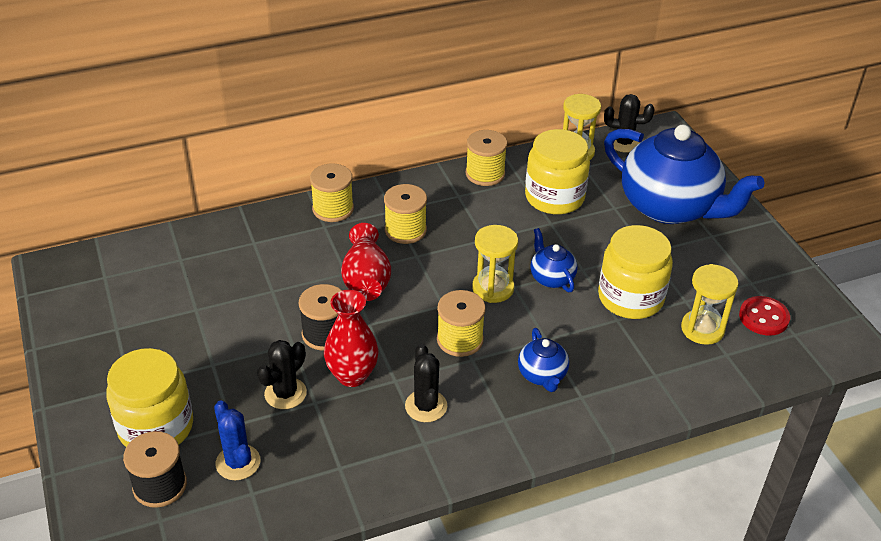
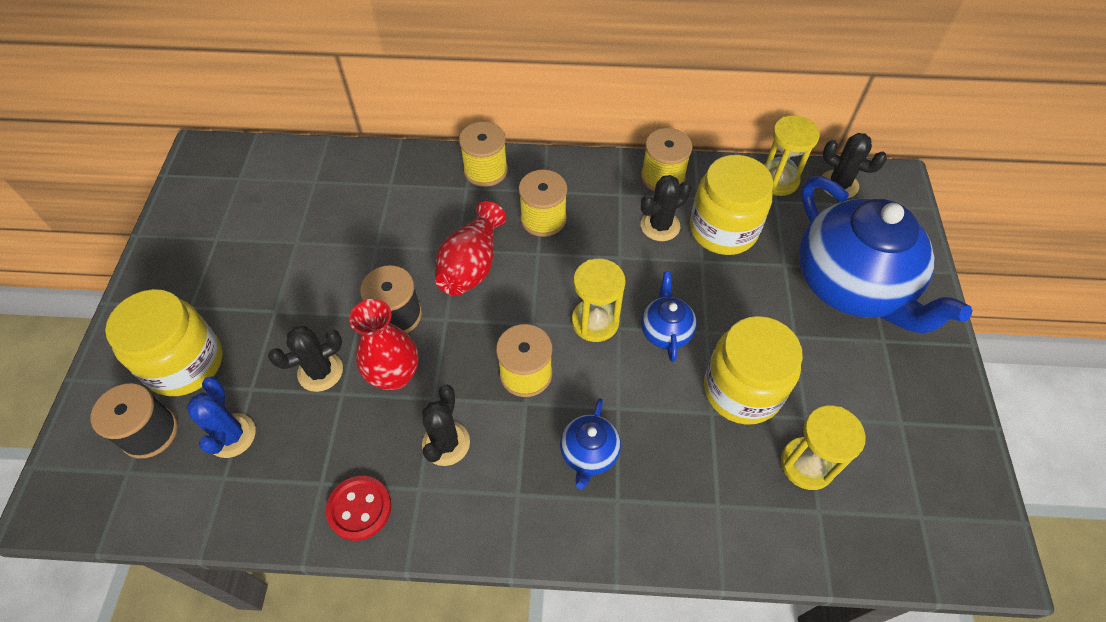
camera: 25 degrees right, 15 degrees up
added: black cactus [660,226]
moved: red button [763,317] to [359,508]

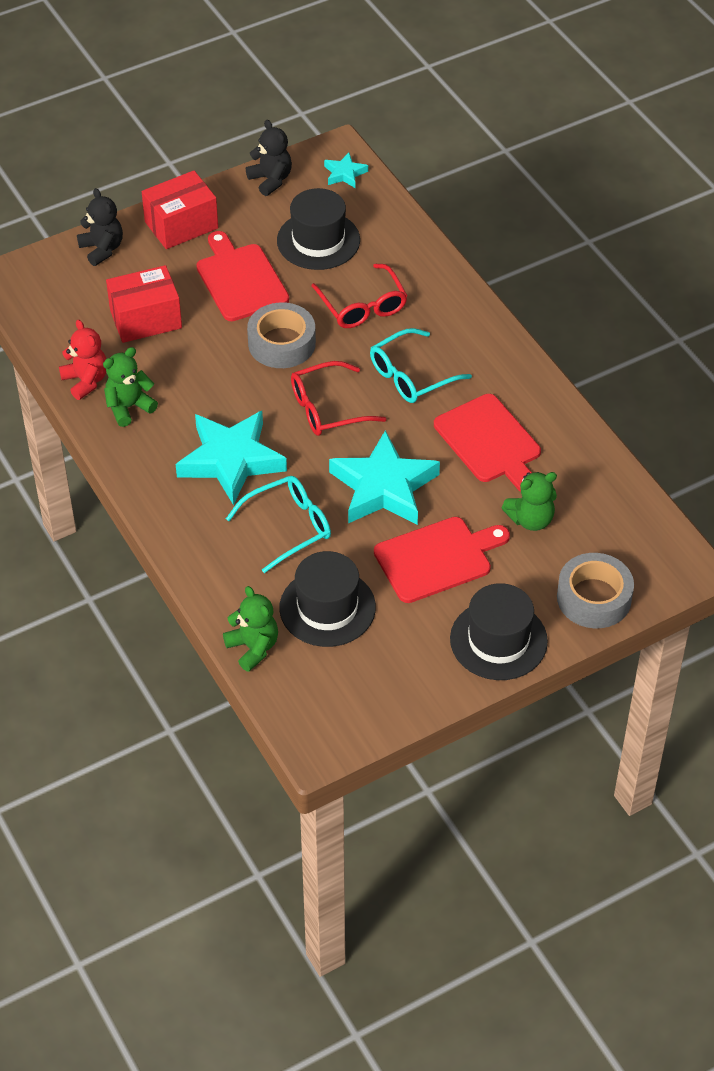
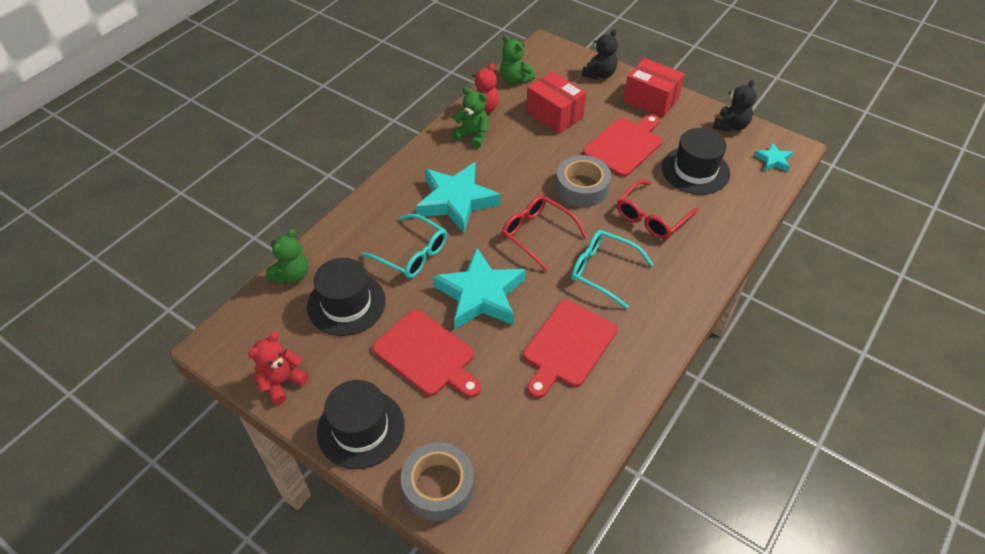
camera: 65 degrees right, 0 degrees up
added: red teddy bear [281,382]
moved: green teddy bear [530,519] to [515,79]

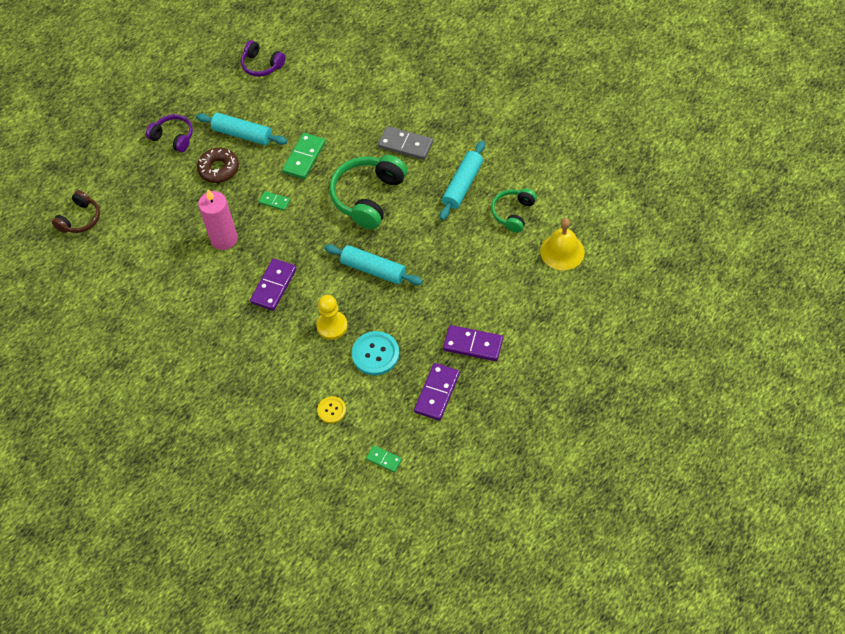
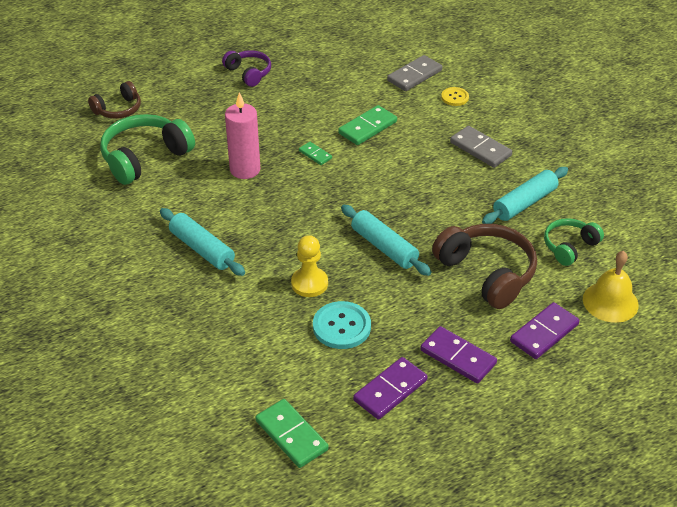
camera: 20 degrees right, 15 degrees down
removed: purple headphones [262,65]; brown donut [219,169]
added: grey domino [414,75]; brown headphones [487,273]
moved: turquoise rolling pin [242,134] to [202,249]; green headphones [368,197] to [145,158]; purple domino [273,286] to [544,333]; yellow button [331,410] to [455,97]
resized: green domino [384,459] = [291,435] x1.79

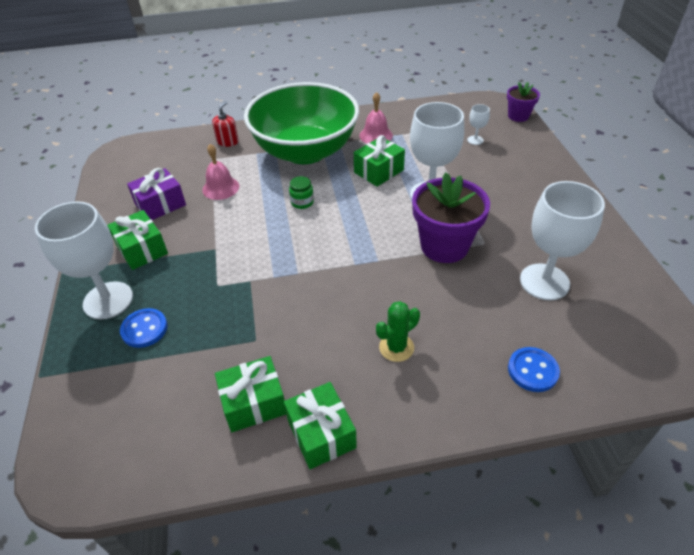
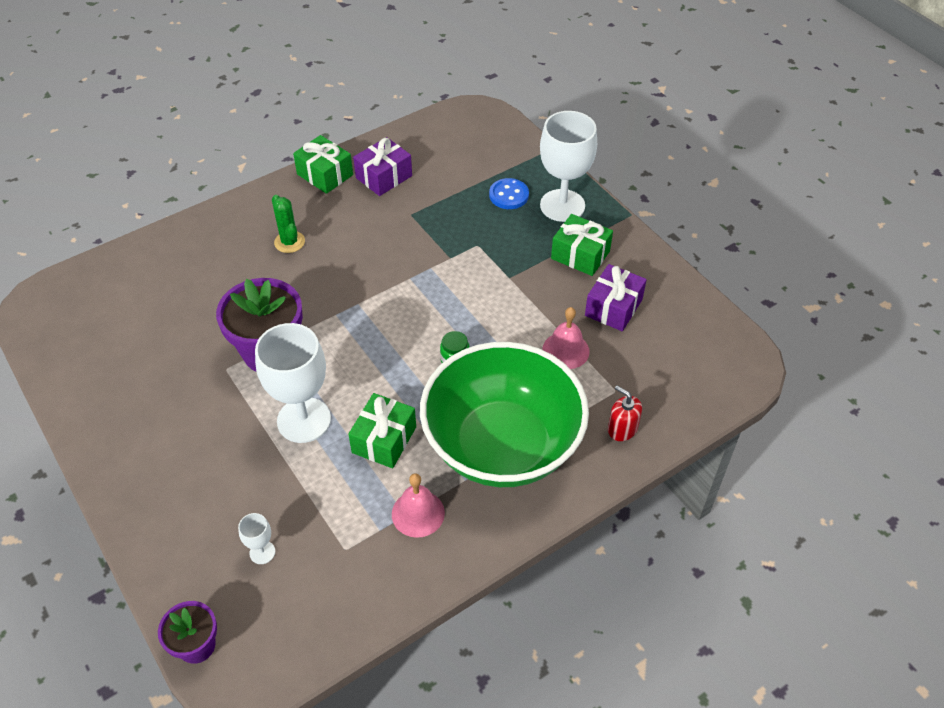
camera: 155 degrees right, 5 degrees up
removed: white goblet [544,282]; blue button [532,370]
recoloured: green gift [254,403] to purple gift [384,177]
turned: red soap dispenser [227,142] = [622,429] 135 degrees clockwise; green cactus [396,347] = [289,242] 60 degrees counterclockwise

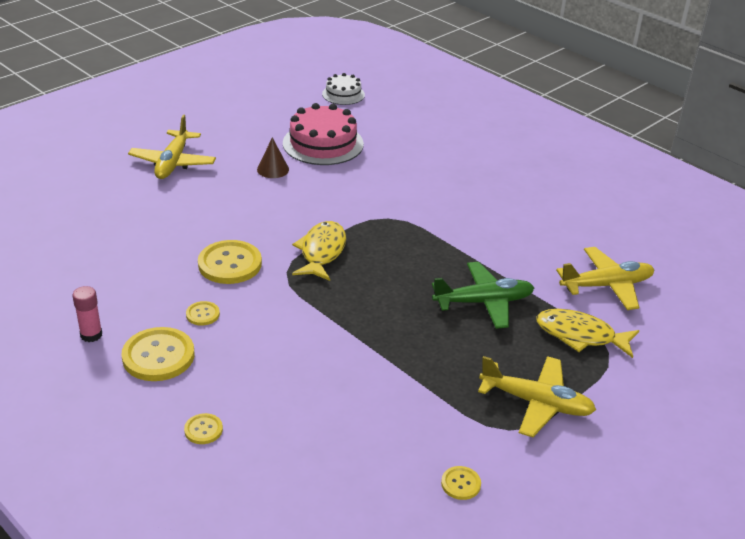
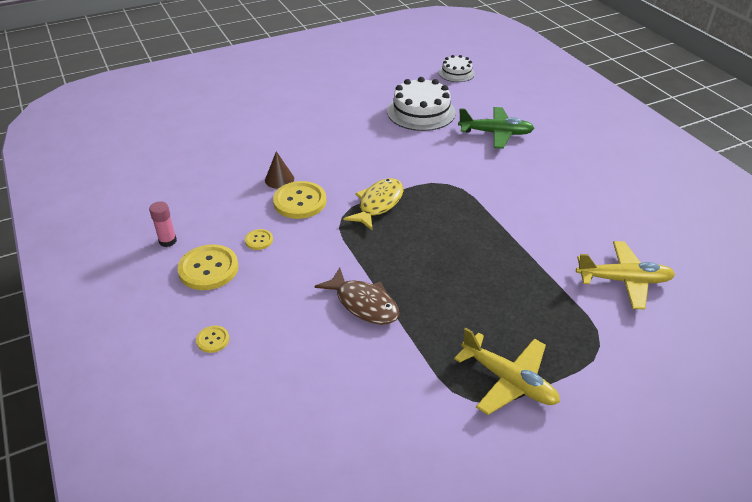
camera: 20 degrees right, 5 degrees up
removed: yellow plane [173,163]; yellow fish [580,335]; yellow button [460,484]
added: brown fish [364,304]
moved: brown cone [273,169] to [279,179]; green plane [483,302] to [496,133]
recoloured: pink cake [323,143] to white cake [421,112]

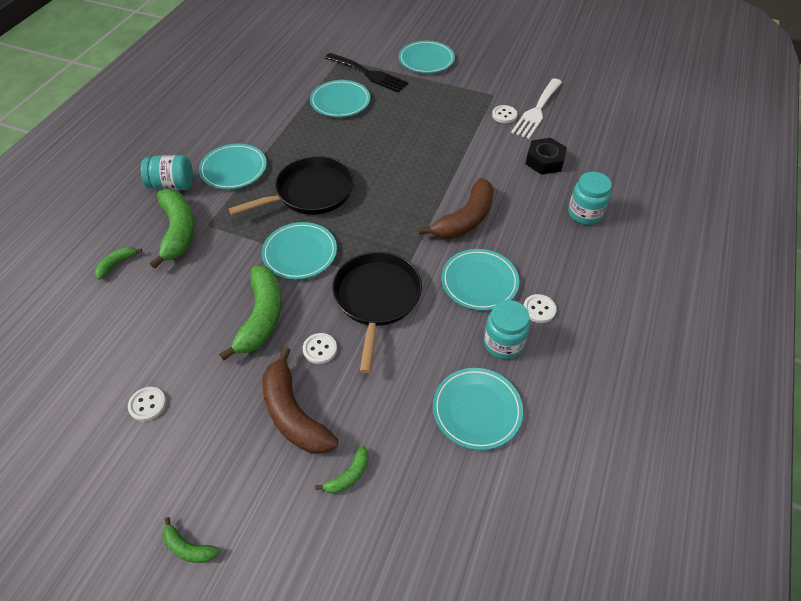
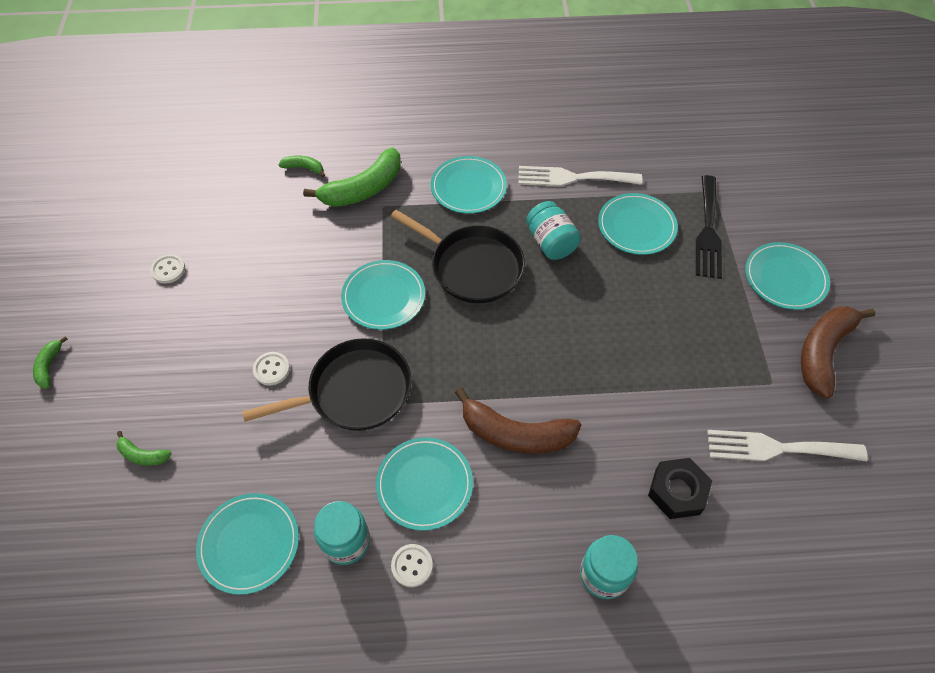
camera: 65 degrees right, 5 degrees up
removed: white button [504,115]; green banana [261,317]
added: white fork [573,178]
moved: turquoise jar [173,185] to [551,243]; brown banana [294,414] to [823,352]

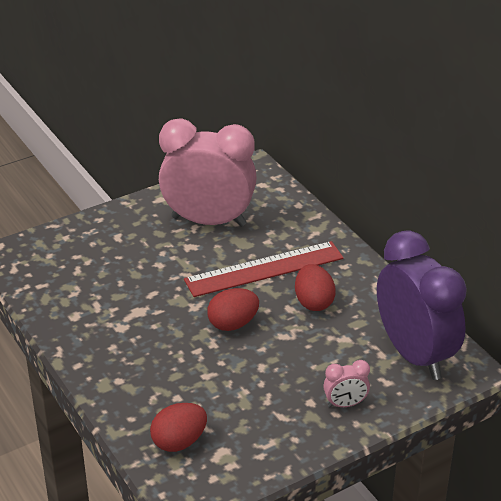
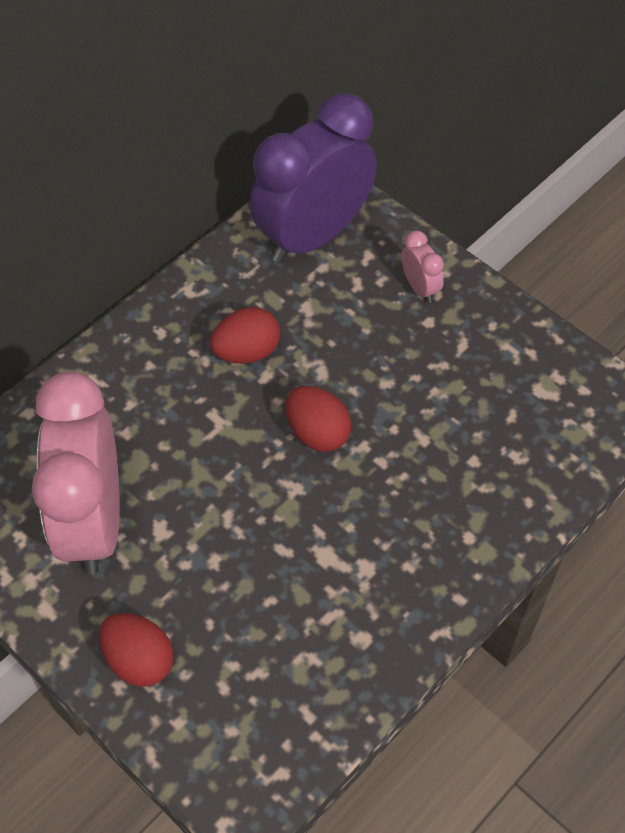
camera: 105 degrees left, 20 degrees up
removed: red ruler [264,269]
moved: red egg [179,442] to [139,660]

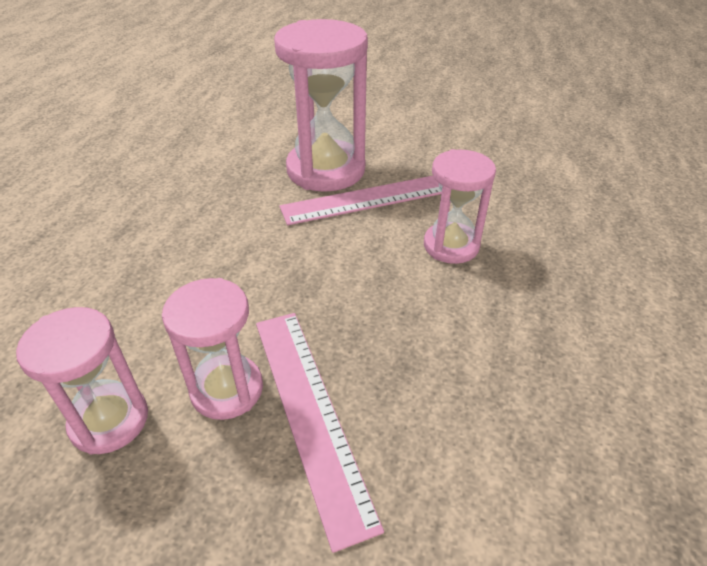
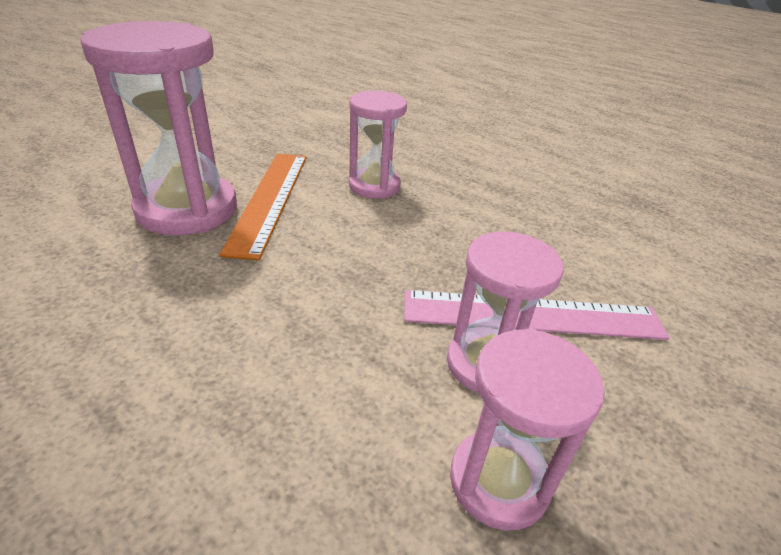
camera: 70 degrees left, 5 degrees down
recoloured: pink ruler [371,198] to orange ruler [269,199]

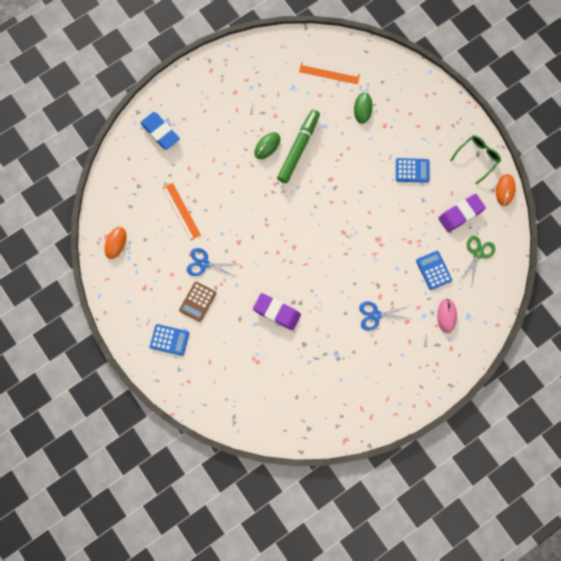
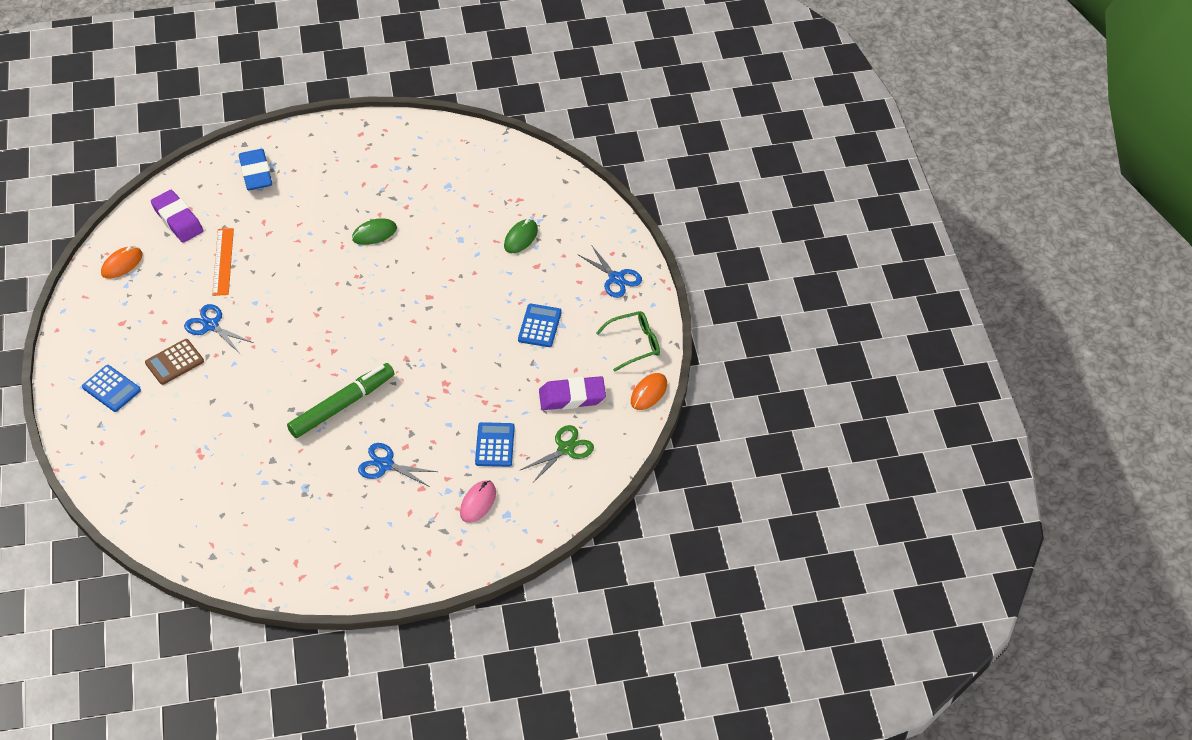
camera: 25 degrees right, 25 degrees down
removed: orange ruler [329,73]
added: blue scissors [616,278]
moved: green marker [298,148] to [342,405]; purple eraser [277,312] to [178,220]
turned: blue calculator [412,170] = [540,326] 105 degrees counterclockwise

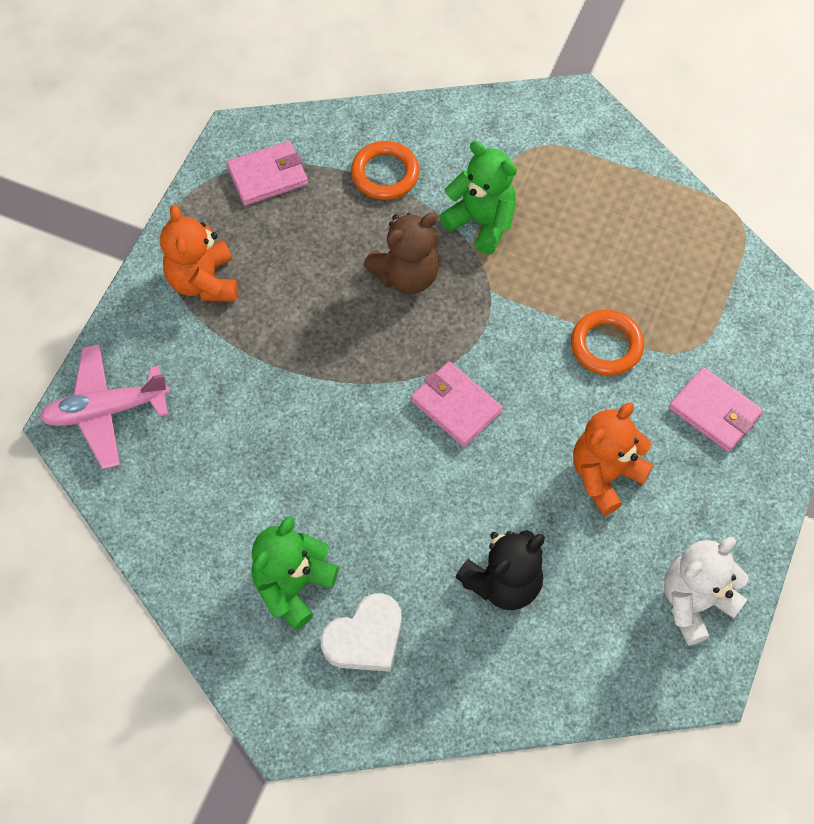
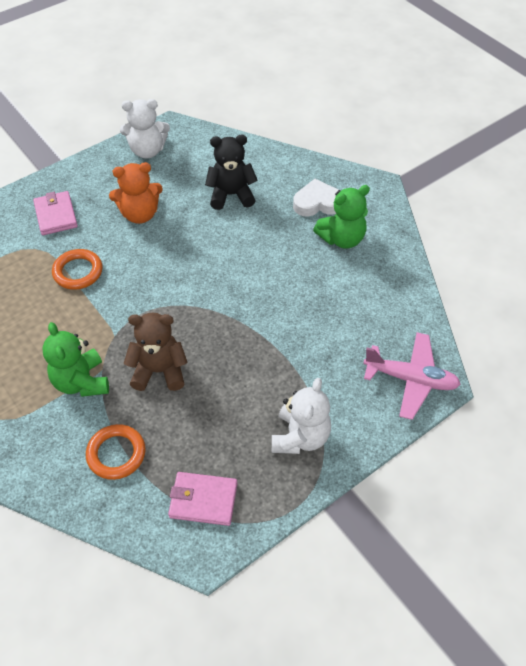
camera: 150 degrees left, 10 degrees down
removed: pink wallet [456,406]
recoloured: orange teddy bear [203,281] to white teddy bear [300,437]

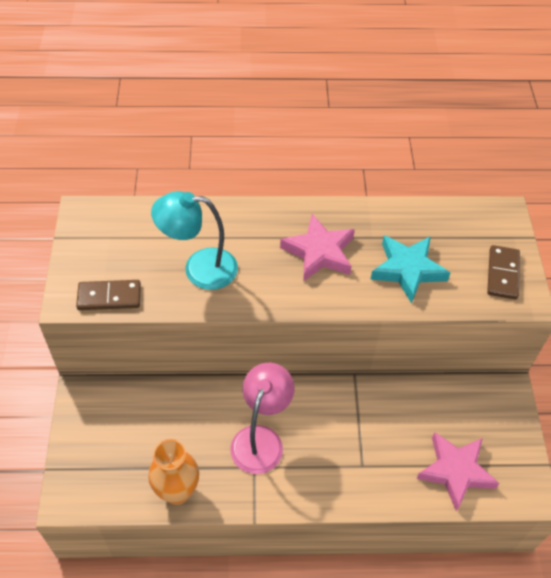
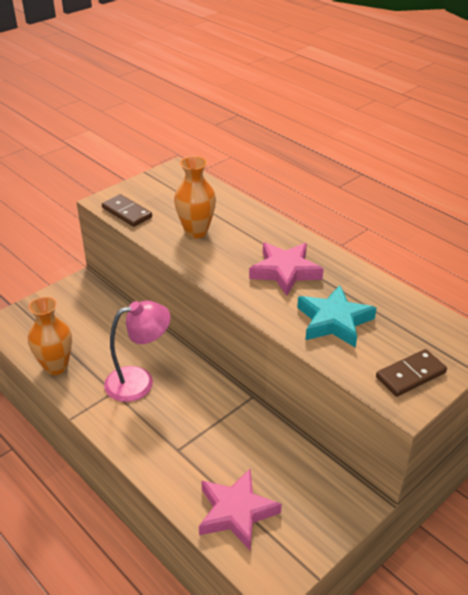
camera: 50 degrees right, 15 degrees down
replaced: turquoise lamp [199,268] to orange vase [196,231]

